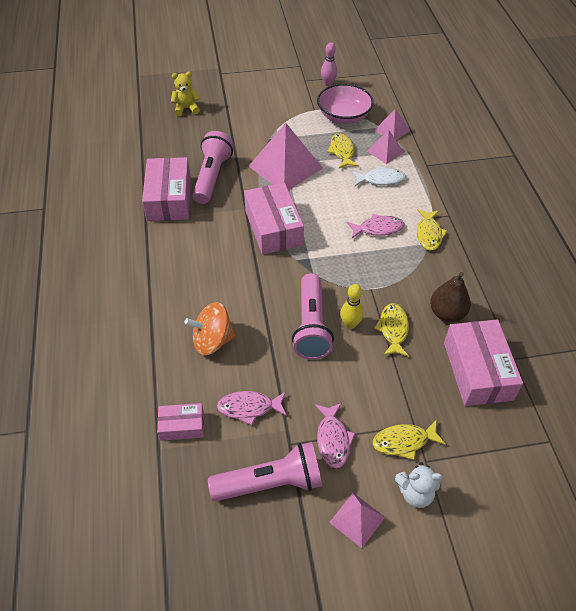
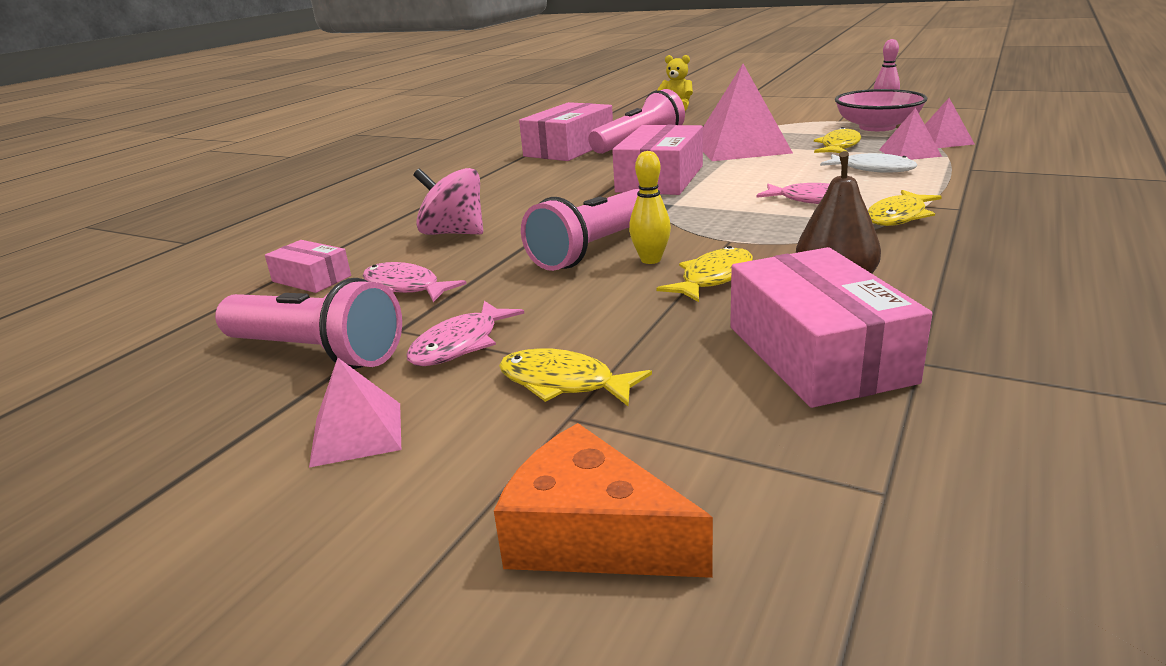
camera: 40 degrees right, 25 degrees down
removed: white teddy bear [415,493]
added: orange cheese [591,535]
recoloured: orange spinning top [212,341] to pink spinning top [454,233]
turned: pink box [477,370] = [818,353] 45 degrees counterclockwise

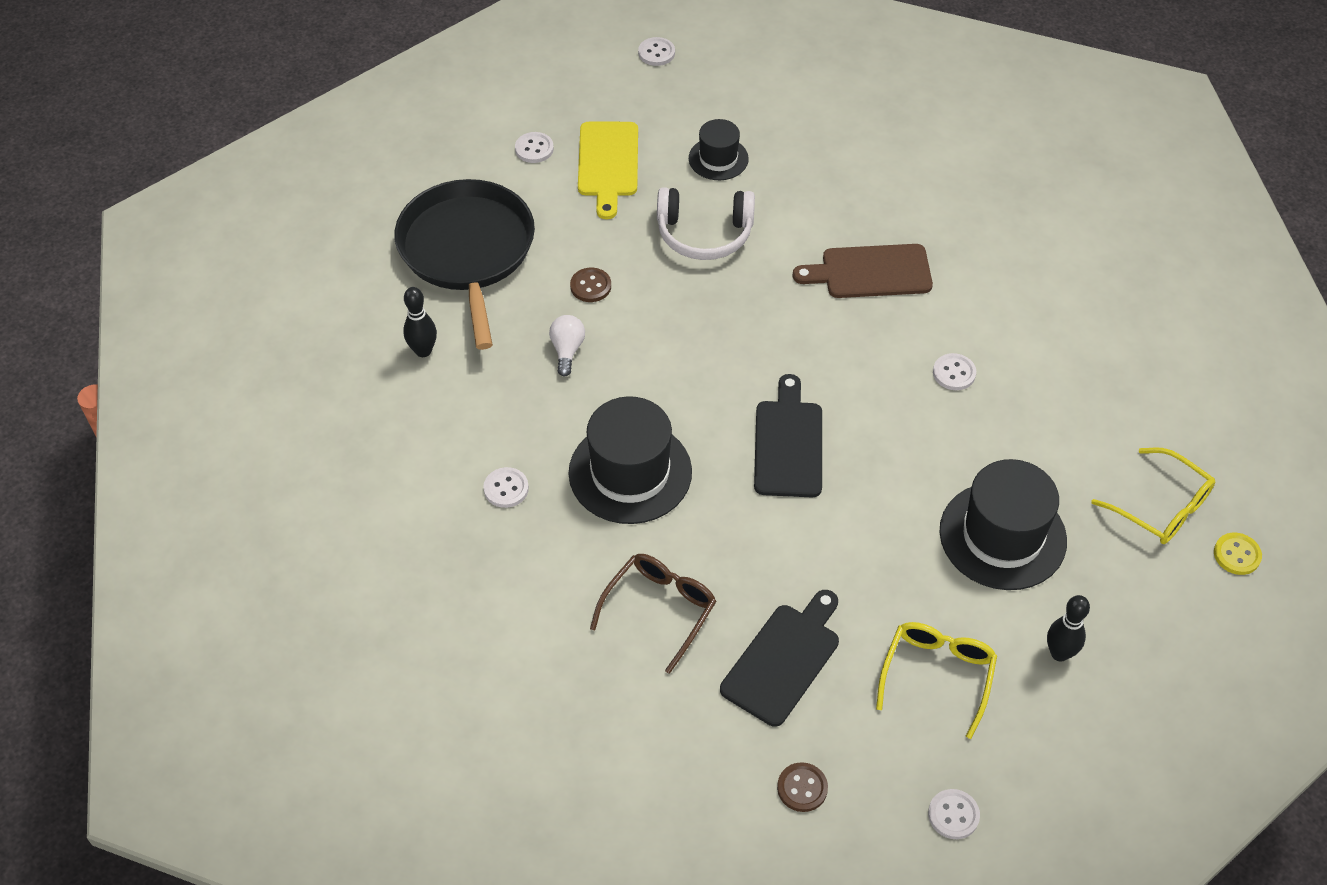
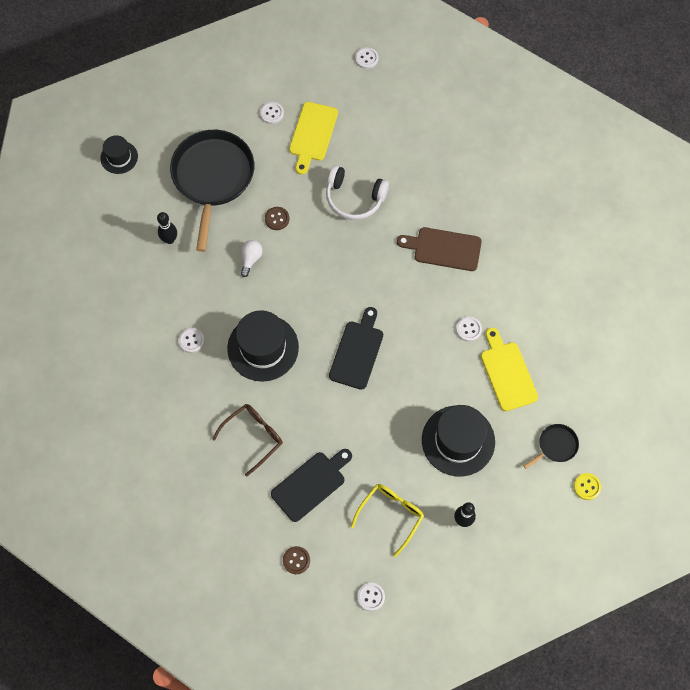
camera: 15 degrees right, 15 degrees up
added: yellow cutting board [507,373]
moved: black hat [718,159] to [119,157]
replaced: yellow glasses [1161,507] to black pan [555,446]

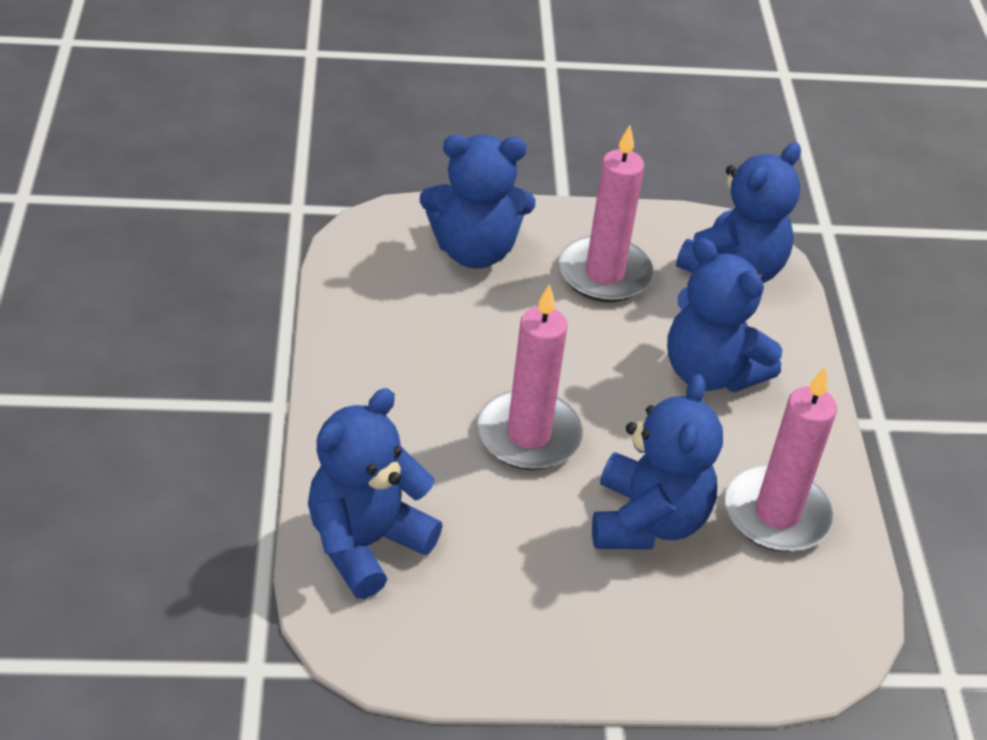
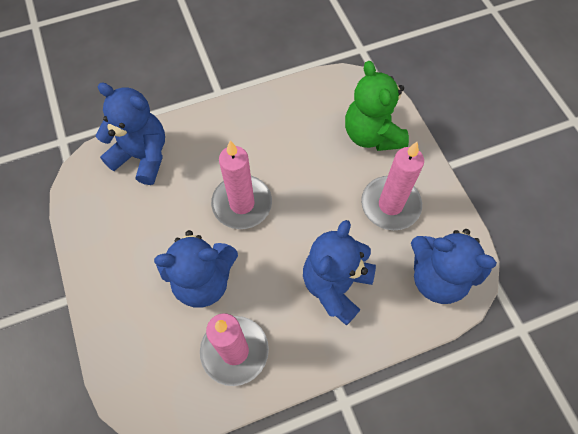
camera: 75 degrees right, 20 degrees up
recoloured: blue teddy bear [474,250] to green teddy bear [372,135]

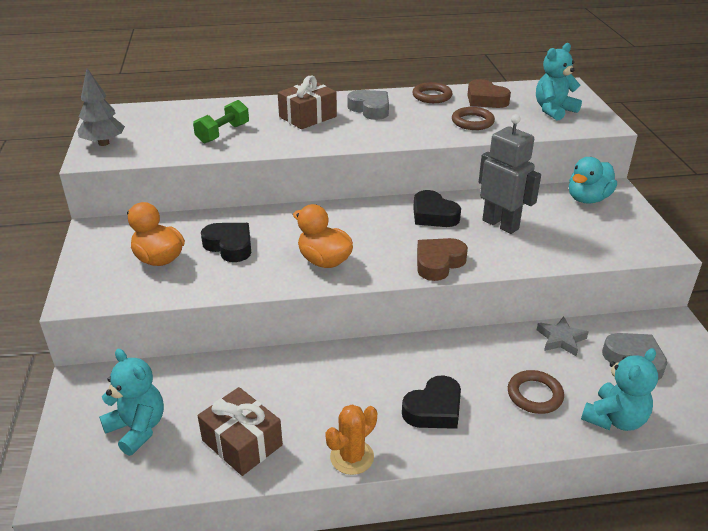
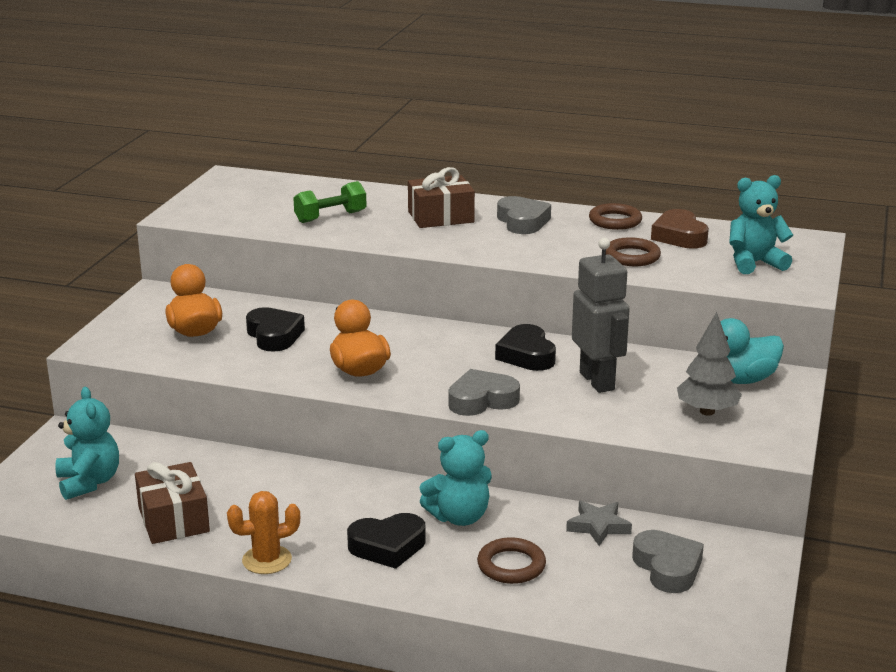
camera: 25 degrees right, 10 degrees down
moved: grey tree [103,143] to [707,411]; turquoise teddy bear [614,419] to [459,517]
recoloured: brown heart [438,263] to grey heart [482,400]

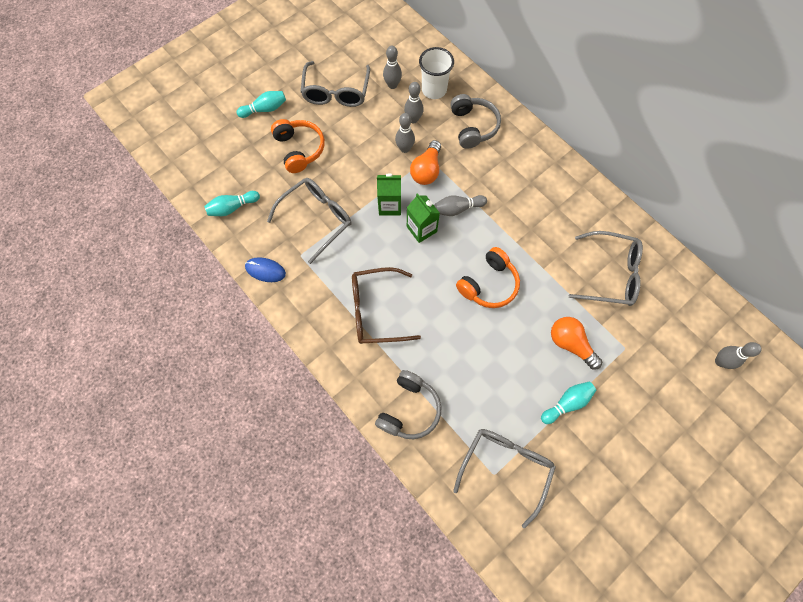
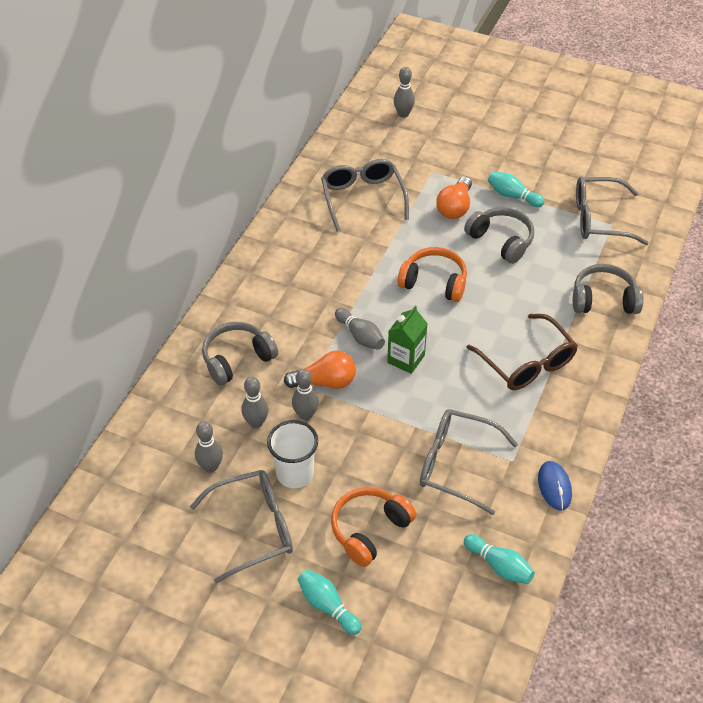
camera: 115 degrees left, 20 degrees down
removed: green carton [390,205]
added: grey headphones [501,241]
moved: white cup [434,90] to [295,473]

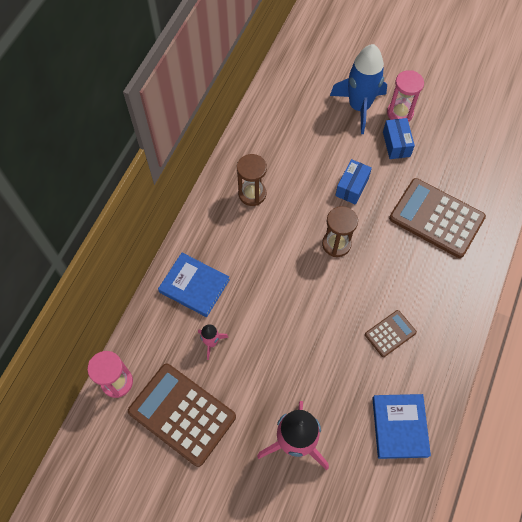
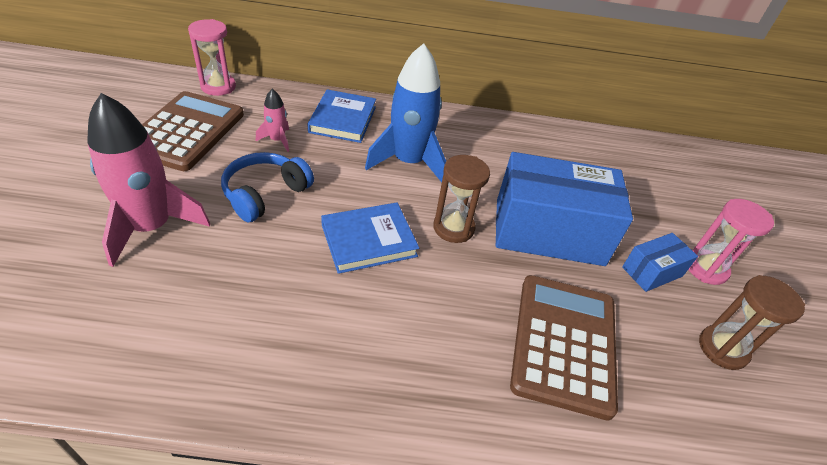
camera: 65 degrees right, 20 degrees down
removed: brown calculator [390,333]
added: blue headphones [265,194]
moved: blue rocket [359,107] to [409,162]; brown hourglass [252,194] to [722,349]; blue book [399,426] to [368,240]
resized: blue box [352,187] = [548,232] x2.15

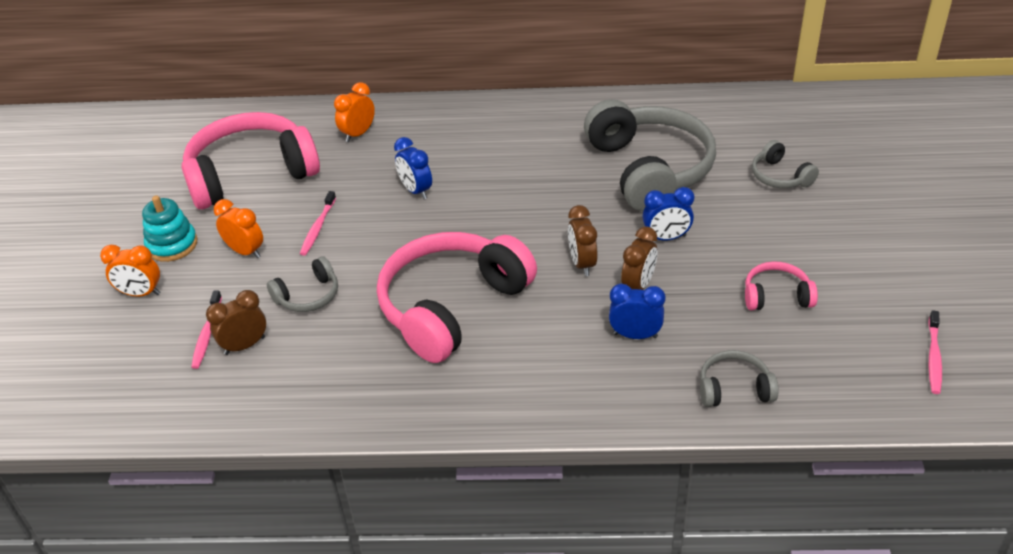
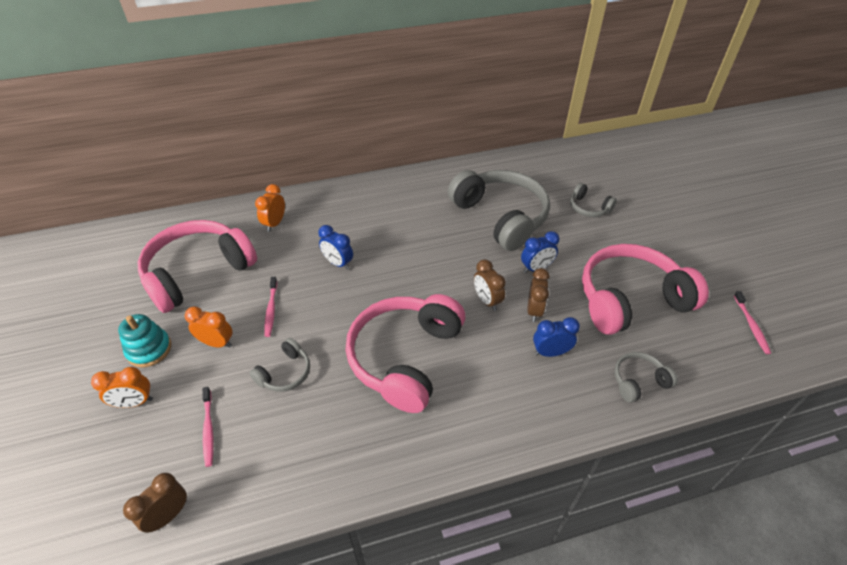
camera: 20 degrees left, 5 degrees up
moved: brown clock [244,345] to [169,515]
resized: pink headphones [776,296] = [630,299] x2.21

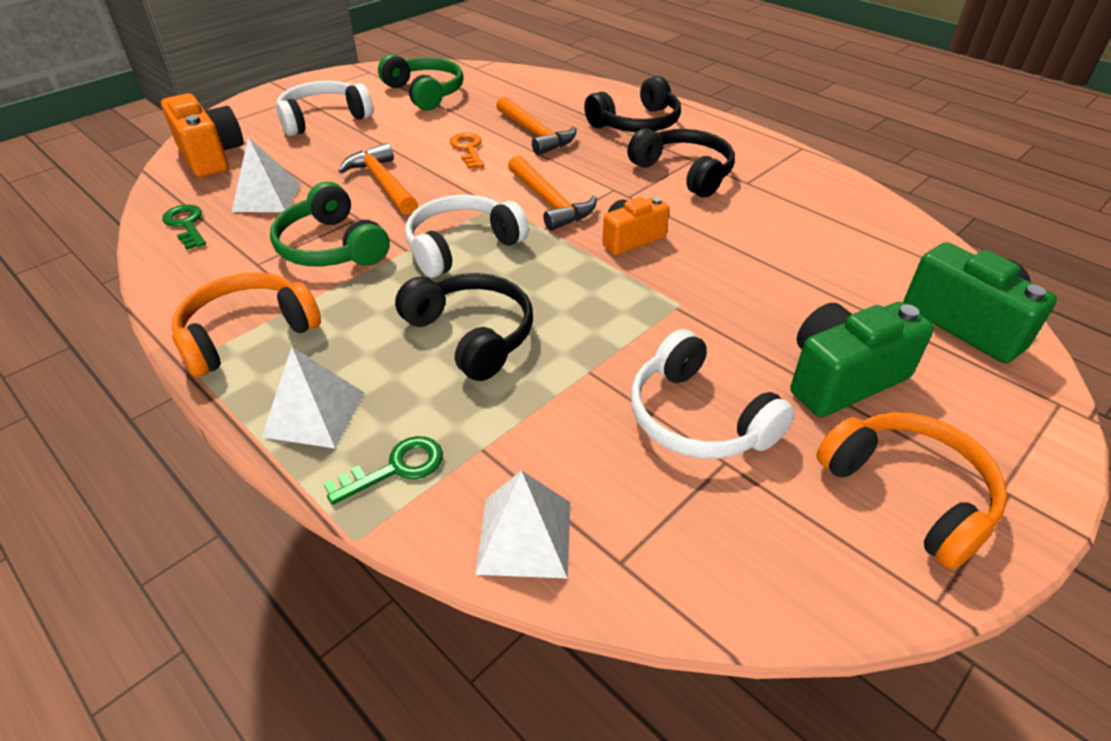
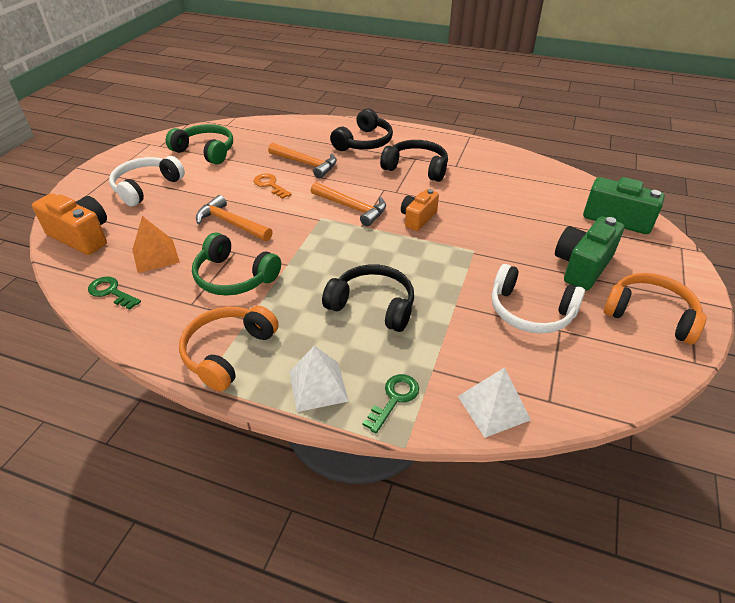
camera: 25 degrees left, 0 degrees up
removed: white headphones [462,246]
recoloured: white pyramid [267,197] to orange pyramid [155,255]

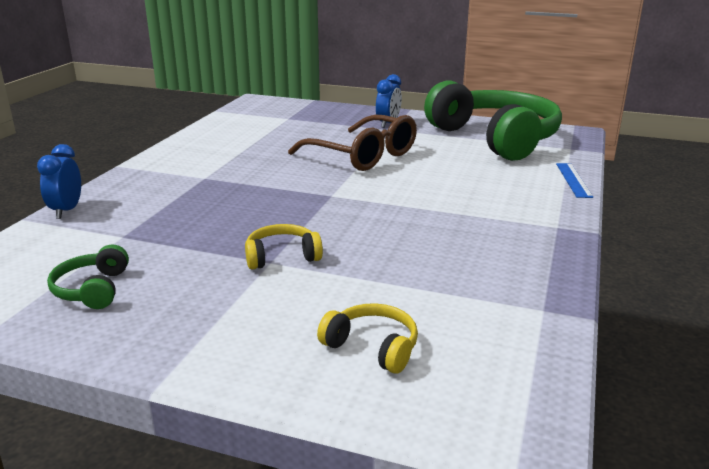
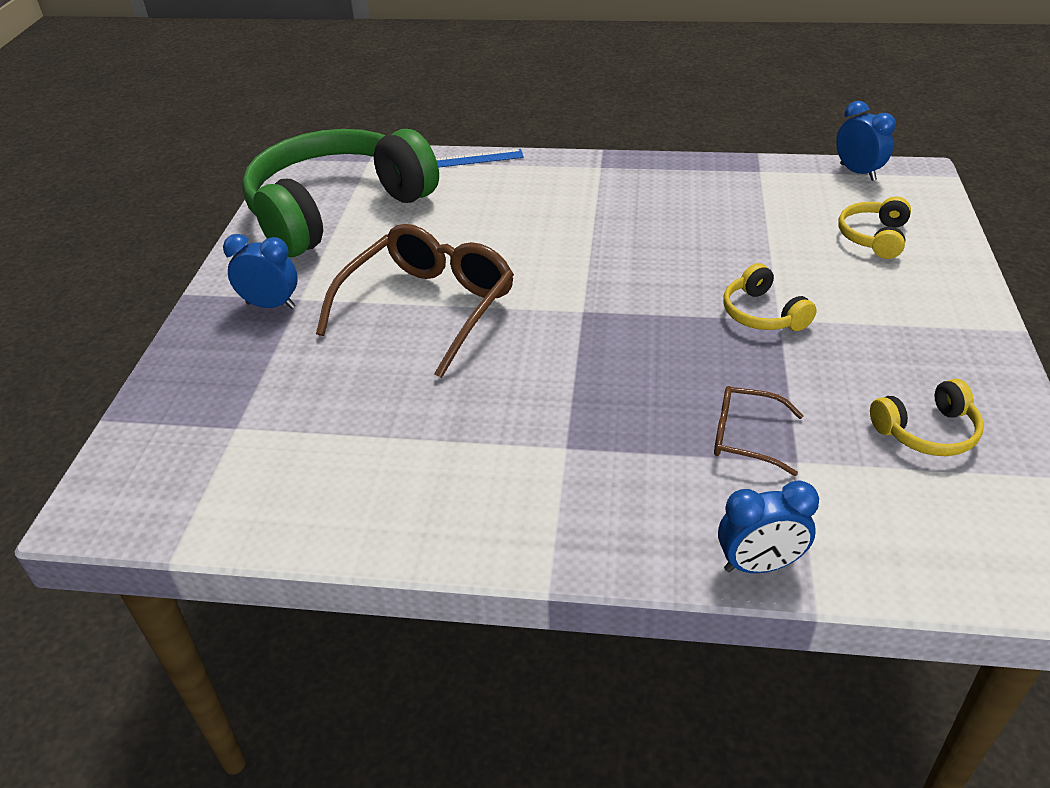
camera: 100 degrees left, 15 degrees up
added: blue clock [857,172]; brown glasses [745,437]
recoloured: green headphones [92,289] to yellow headphones [927,432]

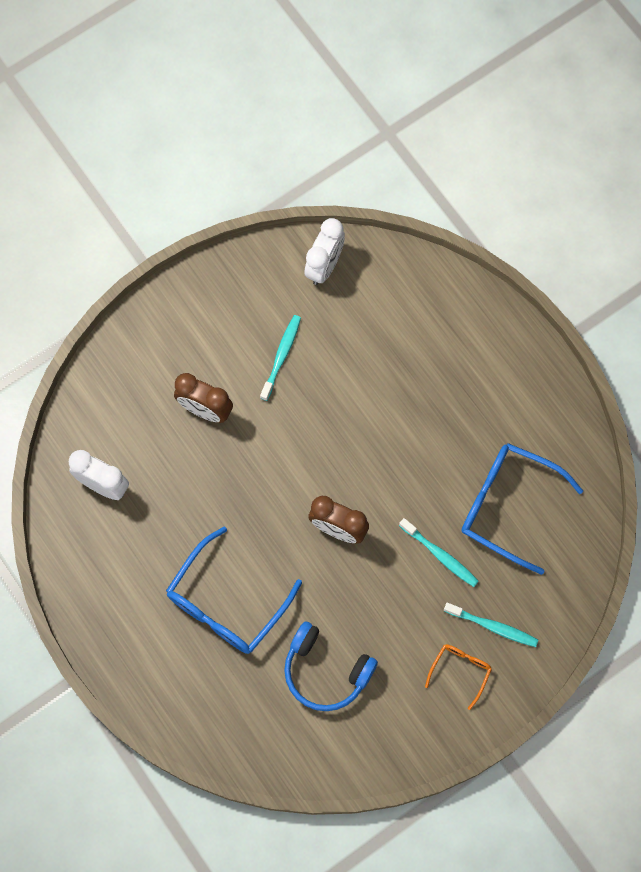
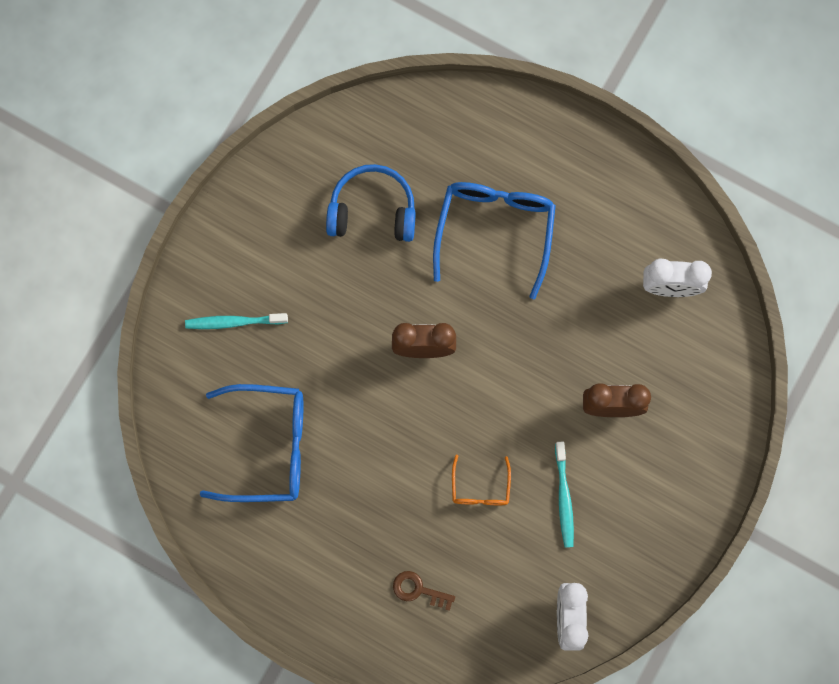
camera: 155 degrees right, 5 degrees up
removed: turquoise toothbrush [440,555]
added: brown key [418,590]
moved: orange glasses [460,671] to [480,488]

